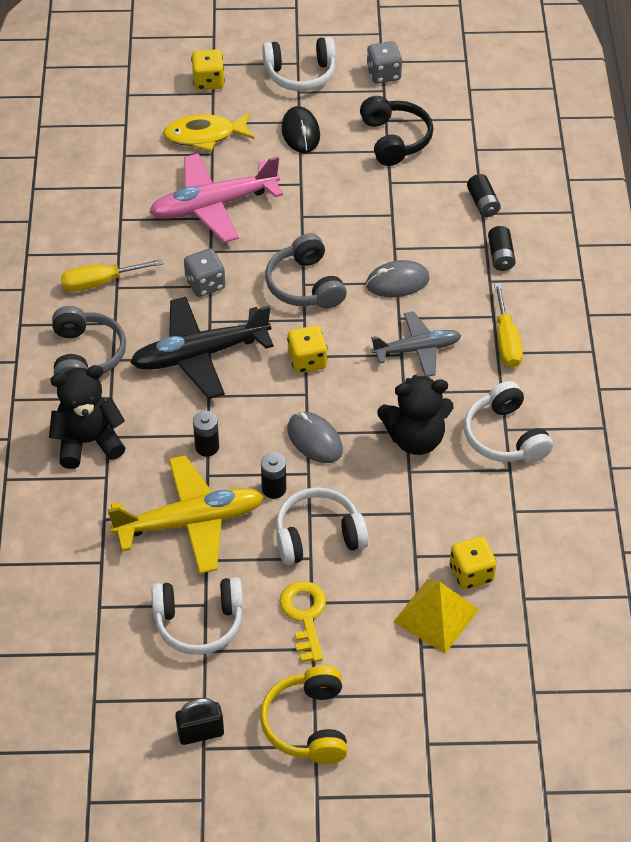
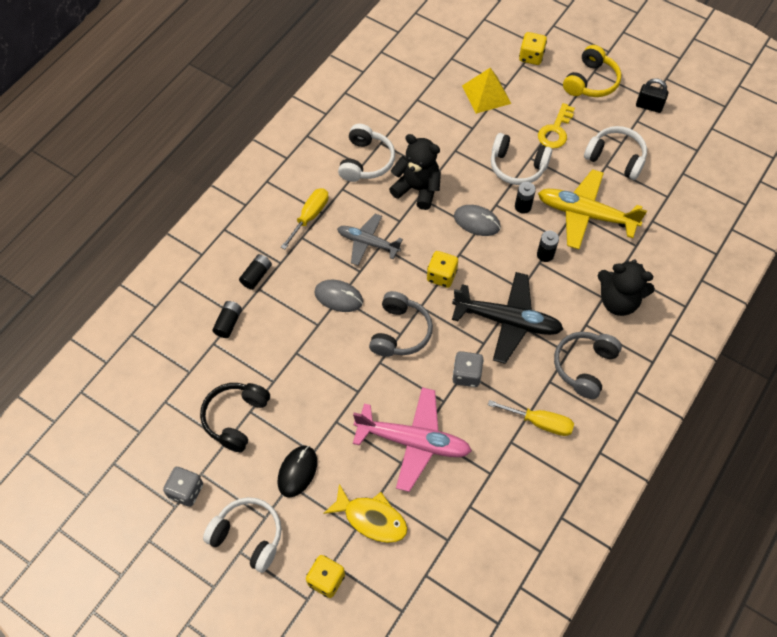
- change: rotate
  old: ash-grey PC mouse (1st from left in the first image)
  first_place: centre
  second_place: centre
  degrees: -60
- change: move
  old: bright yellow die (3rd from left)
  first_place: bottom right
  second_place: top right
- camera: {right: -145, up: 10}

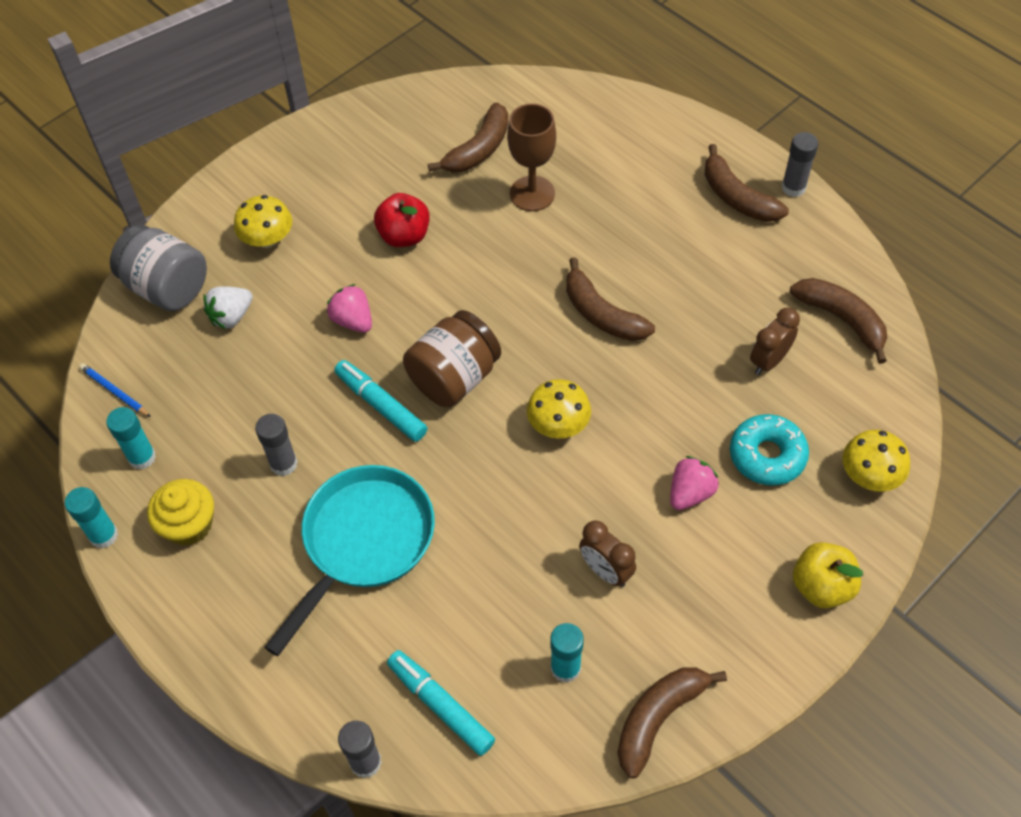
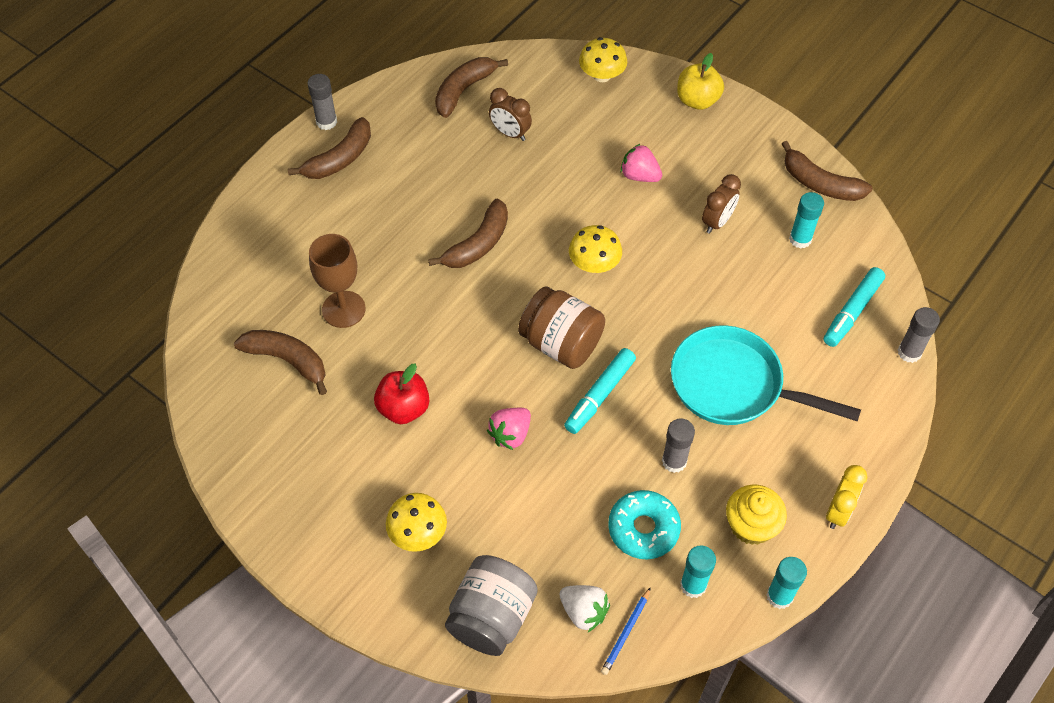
- change: move
  old: snow-white toy strawberry
  first_place: middle left
  second_place: bottom centre
- change: move
  old: turquoise doughnut
  first_place: middle right
  second_place: bottom centre
- change: insert
  new: bright yellow alarm clock
  second_place: bottom right
- camera: {right: -100, up: 0}

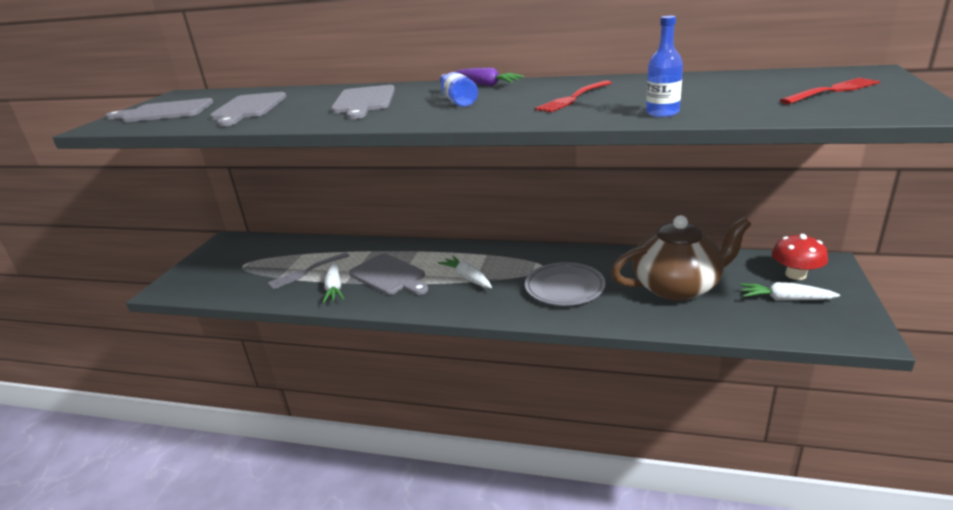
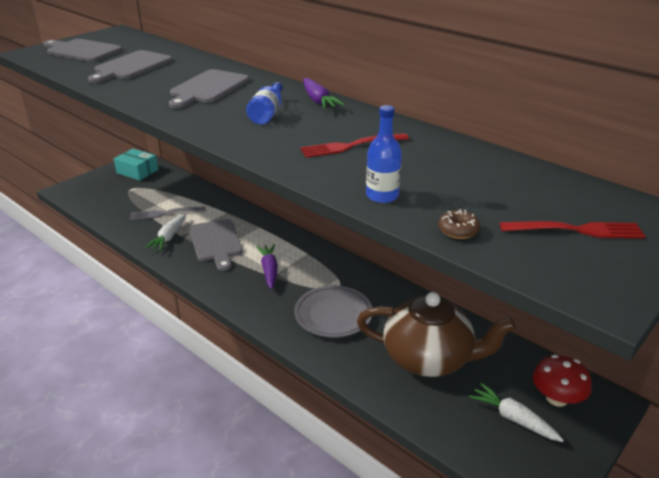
- change: recolor
  old: snow-white toy carrot (2nd from left)
  new: purple toy carrot (1st from left)
  first_place: centre
  second_place: centre
- change: insert
  new: turquoise package
  second_place: middle left
- change: insert
  new: russet doughnut
  second_place: middle right
- camera: {right: 25, up: 5}

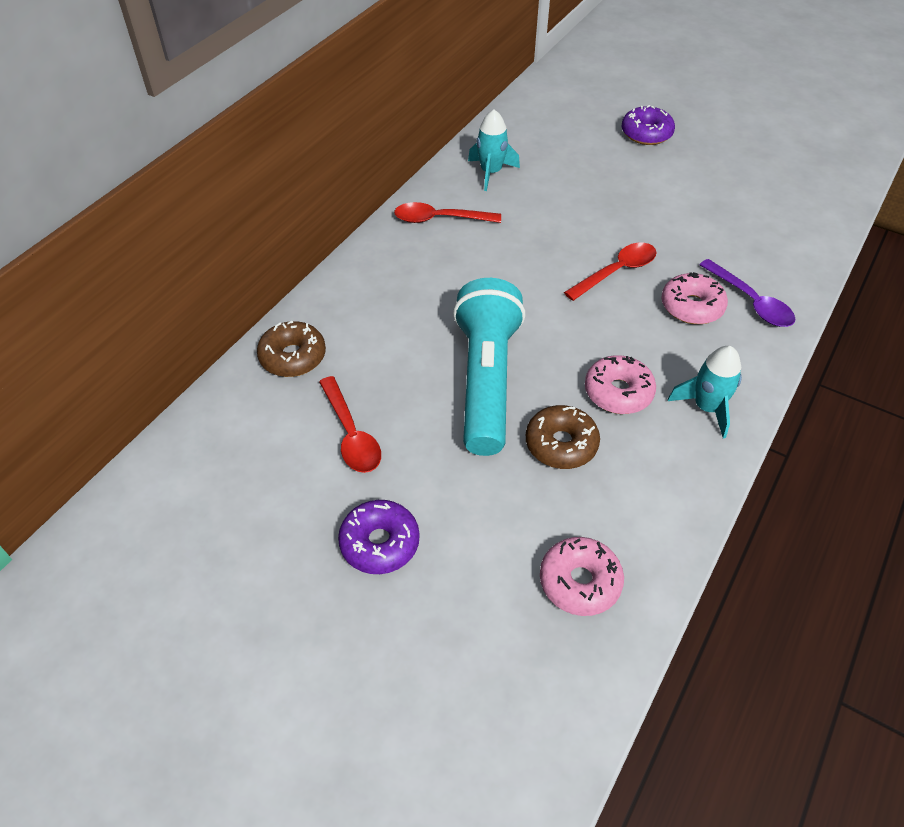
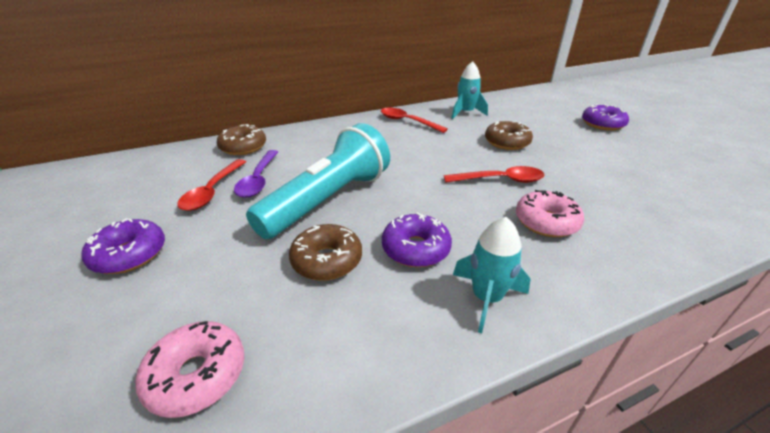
- change: move
  old: purple spoon
  first_place: middle right
  second_place: middle left
- change: recolor
  old: rosy doughnut (2nd from left)
  new: purple doughnut (2nd from left)
  first_place: middle right
  second_place: centre
- change: insert
  new: russet doughnut (3rd from left)
  second_place: top centre
- camera: {right: 35, up: -15}

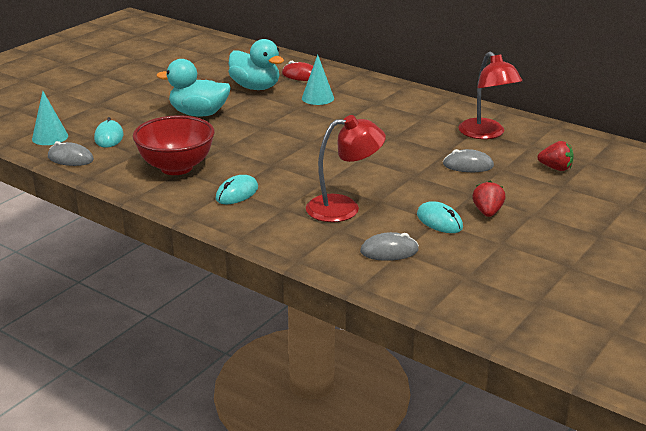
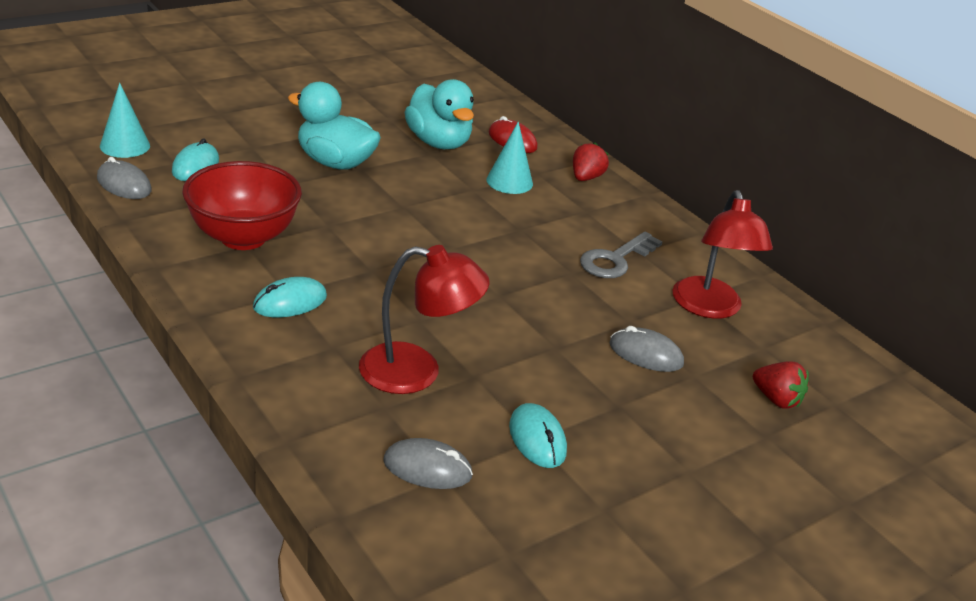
- change: move
  old: red toy strawberry (1st from left)
  first_place: middle right
  second_place: top centre
- change: insert
  new: ash-grey key
  second_place: centre
- camera: {right: 15, up: 5}

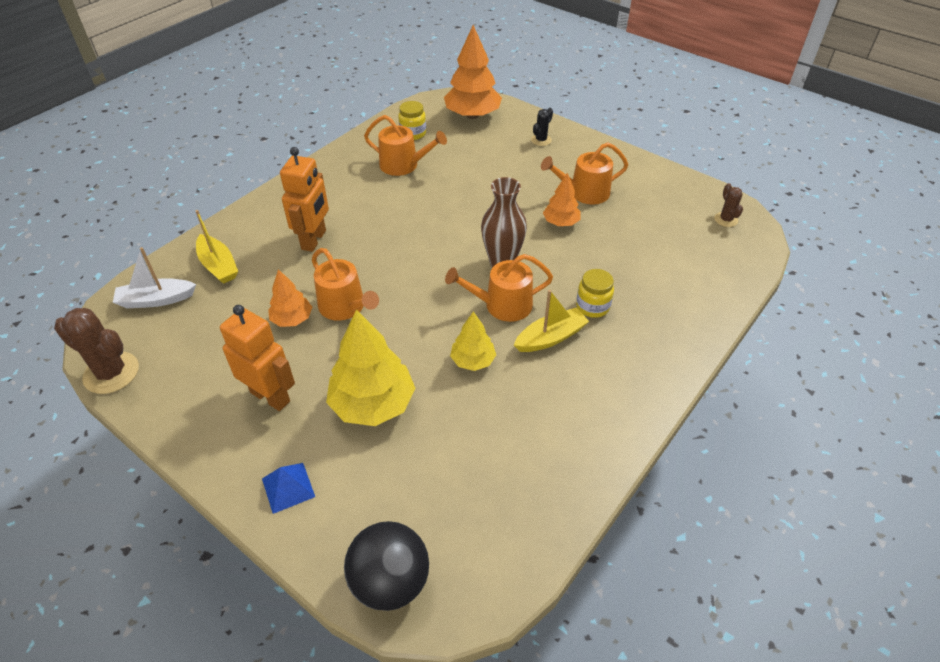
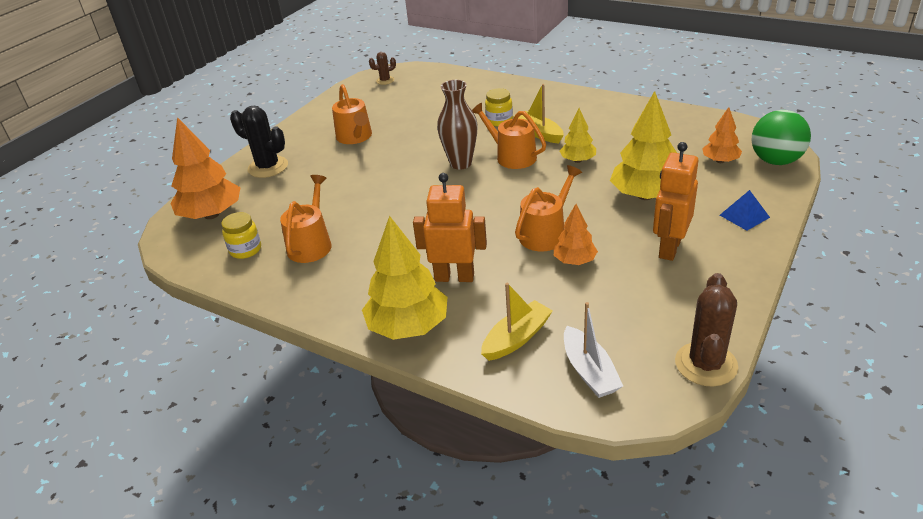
- change: resize
  old: jet-black saguaro cactus
  first_place: top centre
  second_place: top left
  factor: 1.87
- change: move
  old: bright orange toy tree (3rd from left)
  first_place: top centre
  second_place: top right
- change: rotate
  old: bright orange sprinkling can (3rd from left)
  first_place: centre
  second_place: top centre
  degrees: 150
- change: recolor
  old: jet-black ball
  new: emerald ball
  first_place: bottom centre
  second_place: top right
- change: insert
  new: bright yellow toy tree (1st from left)
  second_place: centre
- camera: {right: -95, up: -10}

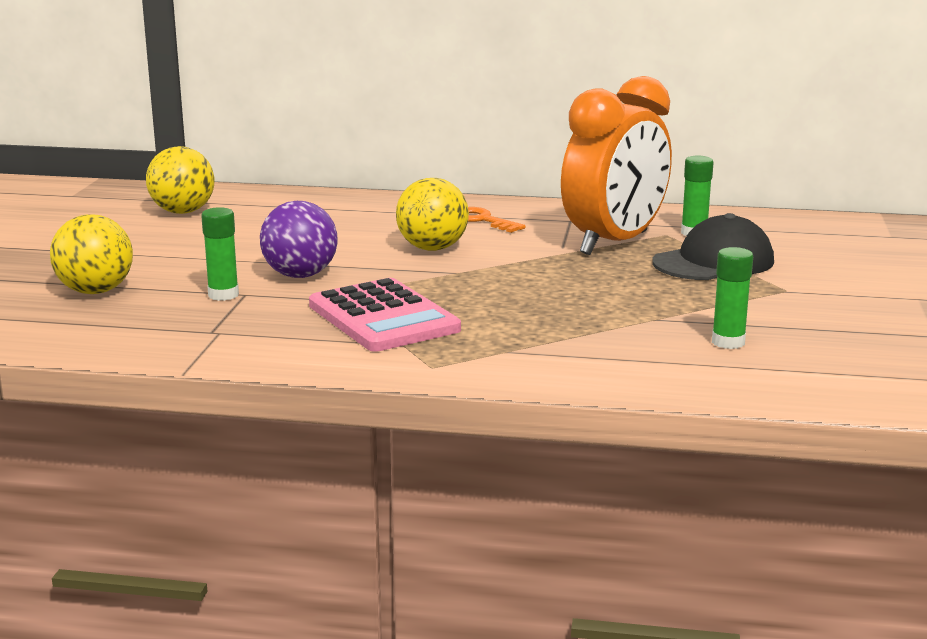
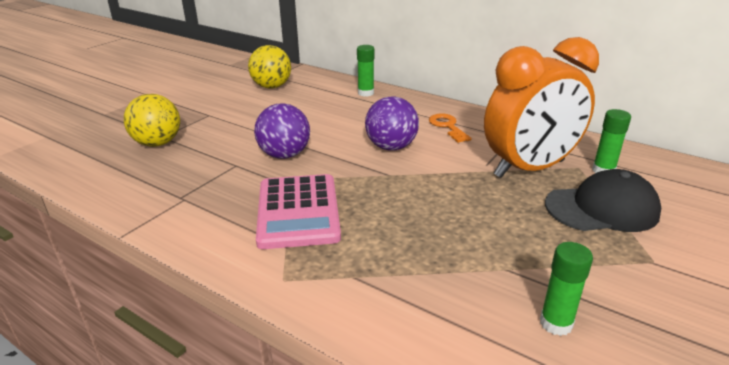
- change: recolor
  old: bright yellow ball (3rd from left)
  new: purple ball (2nd from left)
  first_place: centre
  second_place: centre
- change: move
  old: emerald stick of glue (1st from left)
  first_place: middle left
  second_place: top centre
- camera: {right: 25, up: 10}

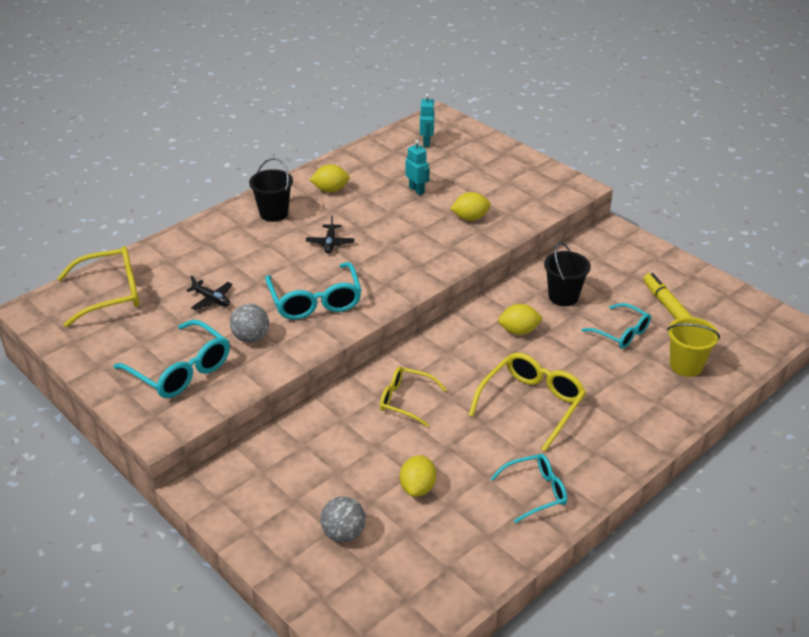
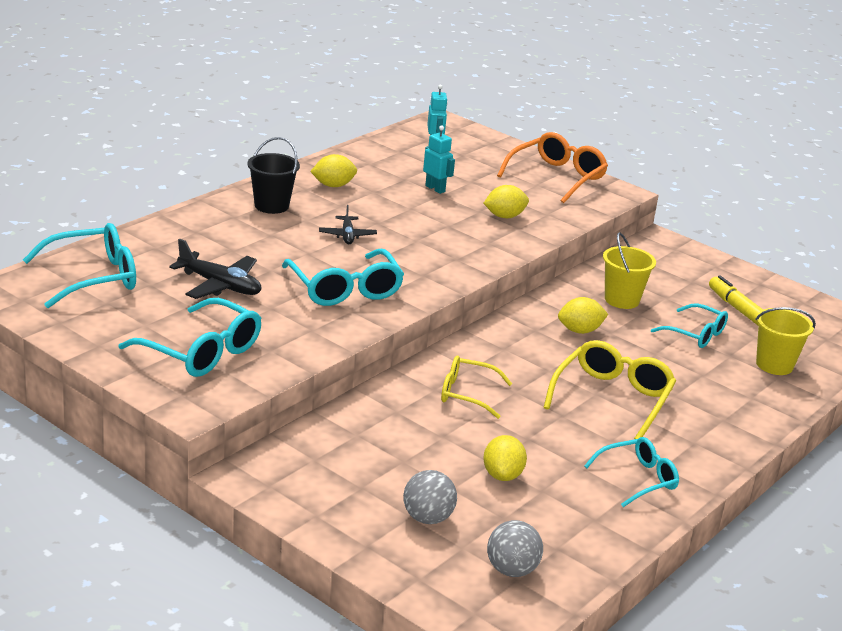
- change: recolor
  old: jet-black sand bucket (2nd from left)
  new: bright yellow sand bucket (1st from left)
  first_place: middle right
  second_place: middle right
- change: recolor
  old: bright yellow eyeglasses (1st from left)
  new: turquoise eyeglasses (1st from left)
  first_place: middle left
  second_place: middle left
- change: resize
  old: jet-black toy plane (1st from left)
  first_place: middle left
  second_place: middle left
  factor: 1.62
- change: move
  old: ash-grey ball (1st from left in the first image)
  new: ash-grey ball (2nd from left)
  first_place: middle left
  second_place: bottom centre
- change: insert
  new: bright orange eyeglasses
  second_place: top centre
- camera: {right: -10, up: -10}

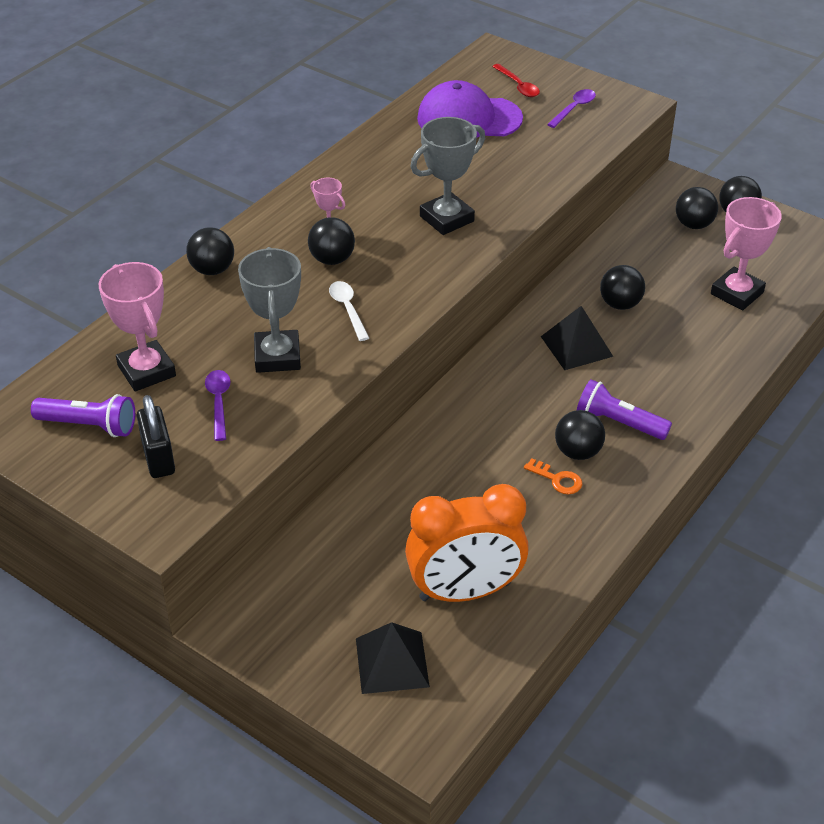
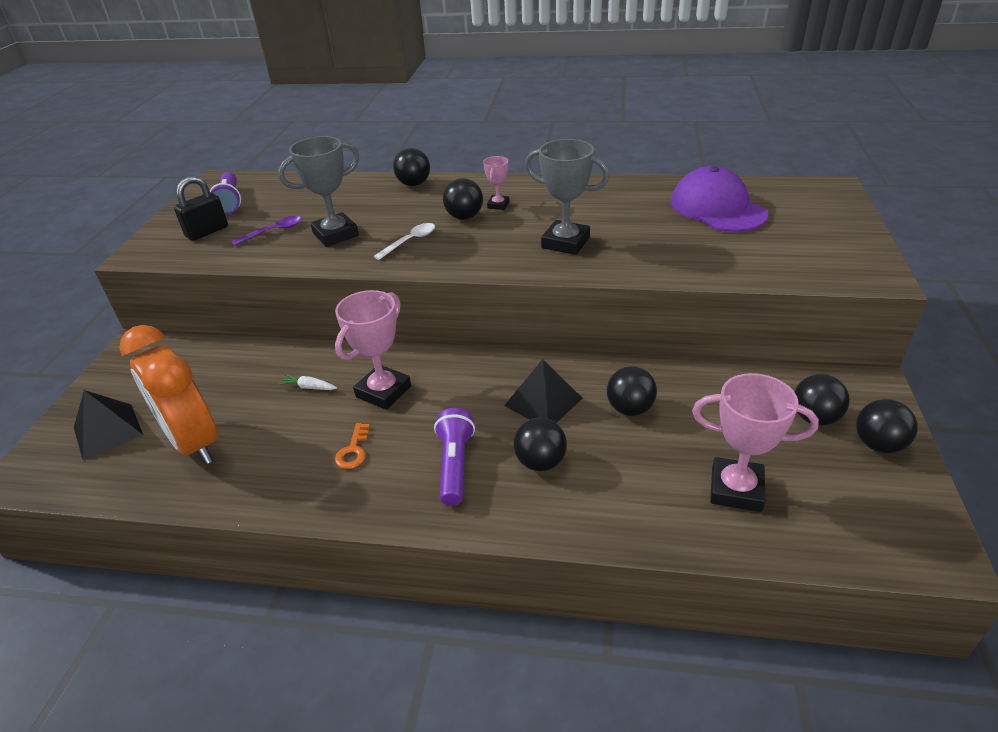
- change: delete
  old: red spoon
  first_place: top centre
- change: delete
  old: purple spoon (2nd from left)
  first_place: top right
- change: move
  old: rosy prize cup (1st from left)
  first_place: middle left
  second_place: centre
- change: move
  old: jet-black ball (3rd from left)
  first_place: middle right
  second_place: centre
- change: insert
  new: snow-white toy carrot
  second_place: middle left
- camera: {right: 65, up: -5}

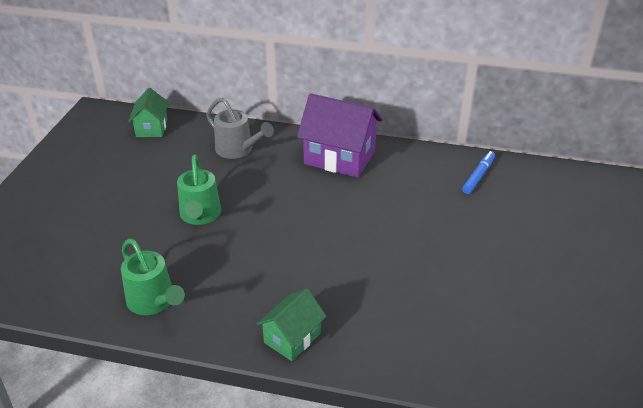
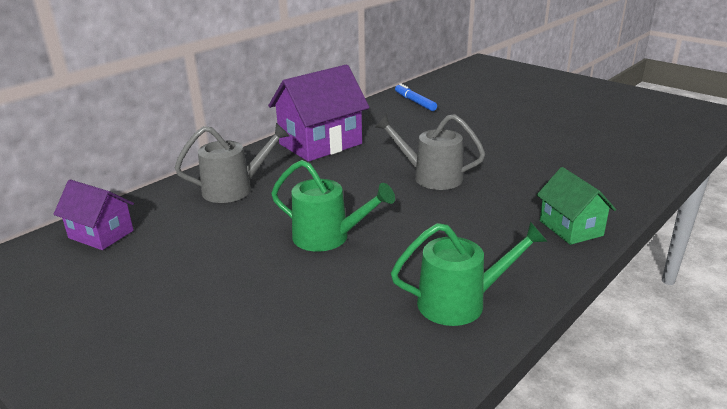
- change: recolor
  old: emerald toy house (1st from left)
  new: purple toy house (1st from left)
  first_place: top left
  second_place: middle left
- change: insert
  new: ash-grey sprinkling can (2nd from left)
  second_place: centre
- camera: {right: -60, up: -10}

